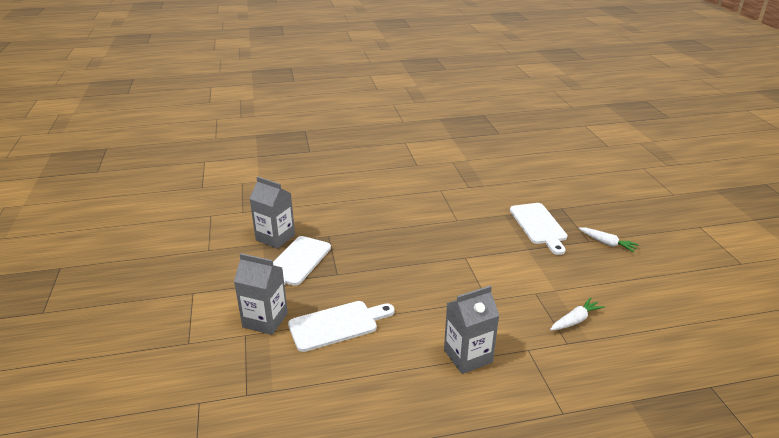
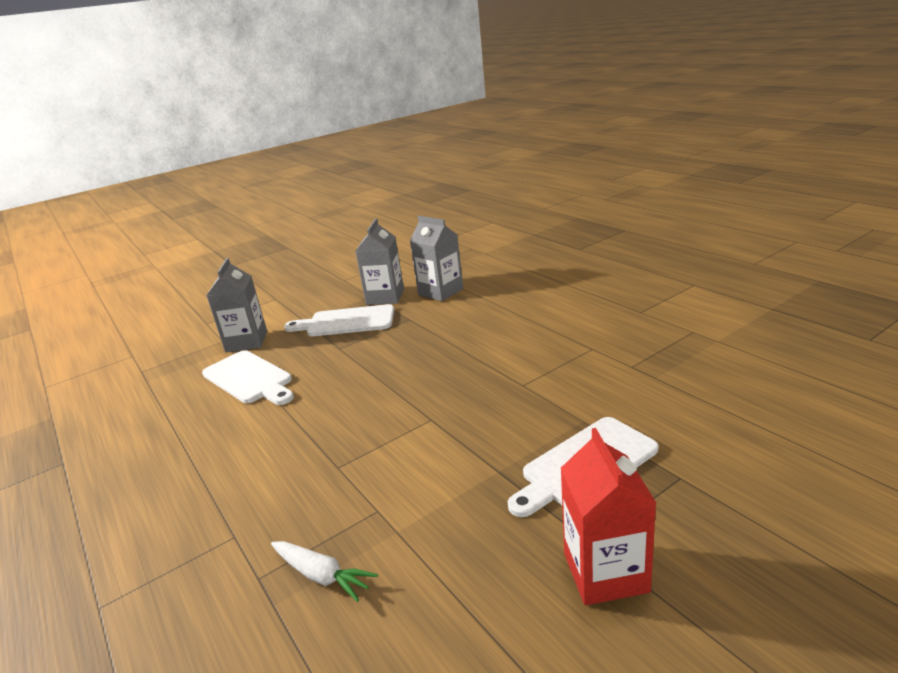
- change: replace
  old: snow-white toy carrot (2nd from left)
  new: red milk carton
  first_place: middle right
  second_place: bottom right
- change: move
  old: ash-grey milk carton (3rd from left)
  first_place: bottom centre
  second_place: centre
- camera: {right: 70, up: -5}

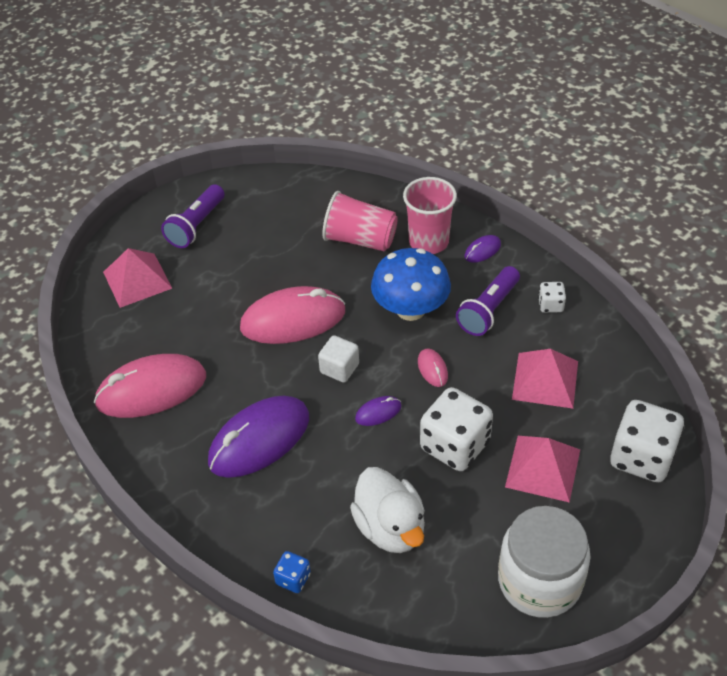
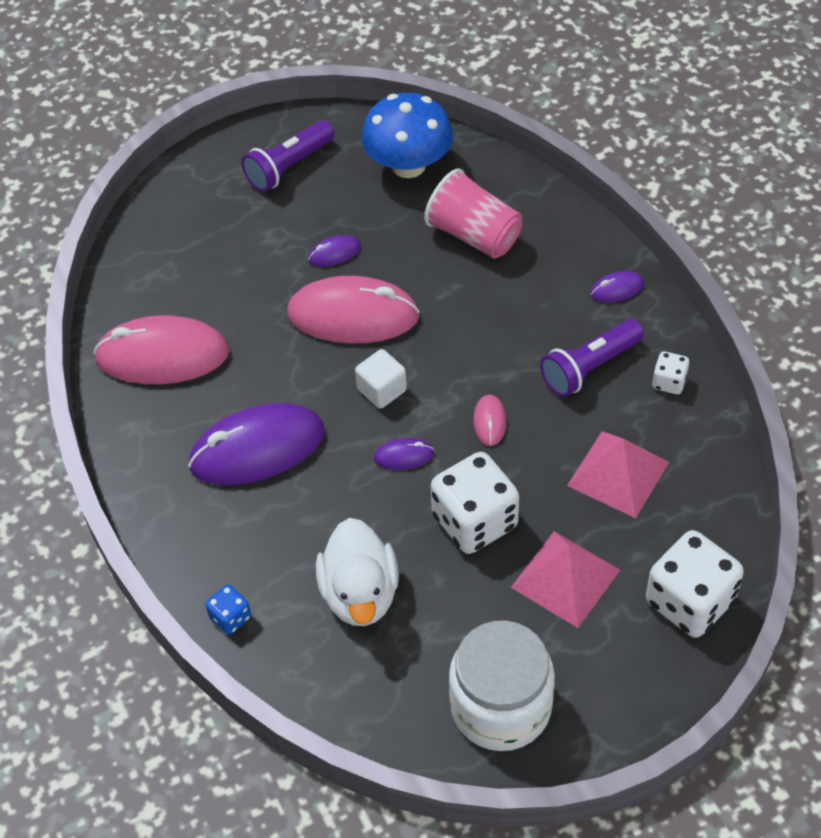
- change: delete
  old: rosy cup (2nd from left)
  first_place: top centre
- change: delete
  old: rosy pyramid (1st from left)
  first_place: middle left
- change: move
  old: cobalt toadstool
  first_place: centre
  second_place: top centre
- change: insert
  new: purple PC mouse (2nd from left)
  second_place: top centre
- camera: {right: 20, up: 5}

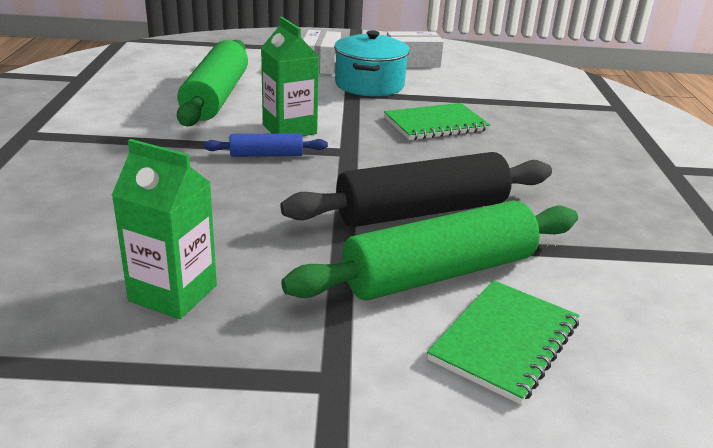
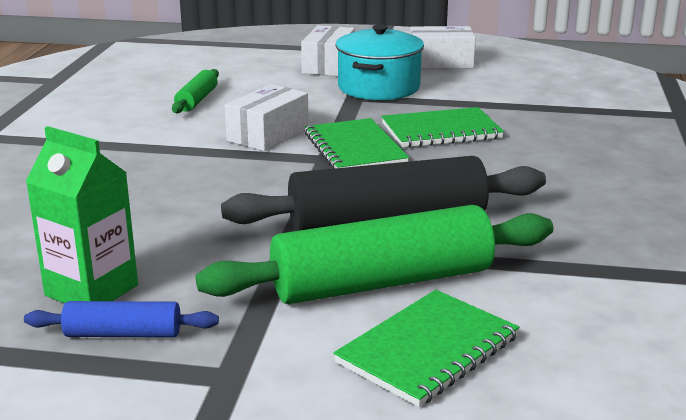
- change: replace
  old: emerald milk carton (2nd from left)
  new: snow-white package (1st from left)
  first_place: top centre
  second_place: top centre
- change: resize
  old: emerald rolling pin (1st from left)
  first_place: top left
  second_place: top left
  factor: 0.48
- change: move
  old: cobalt rolling pin
  first_place: top centre
  second_place: bottom left
- change: insert
  new: emerald notepad (1st from left)
  second_place: centre
- camera: {right: 10, up: -5}

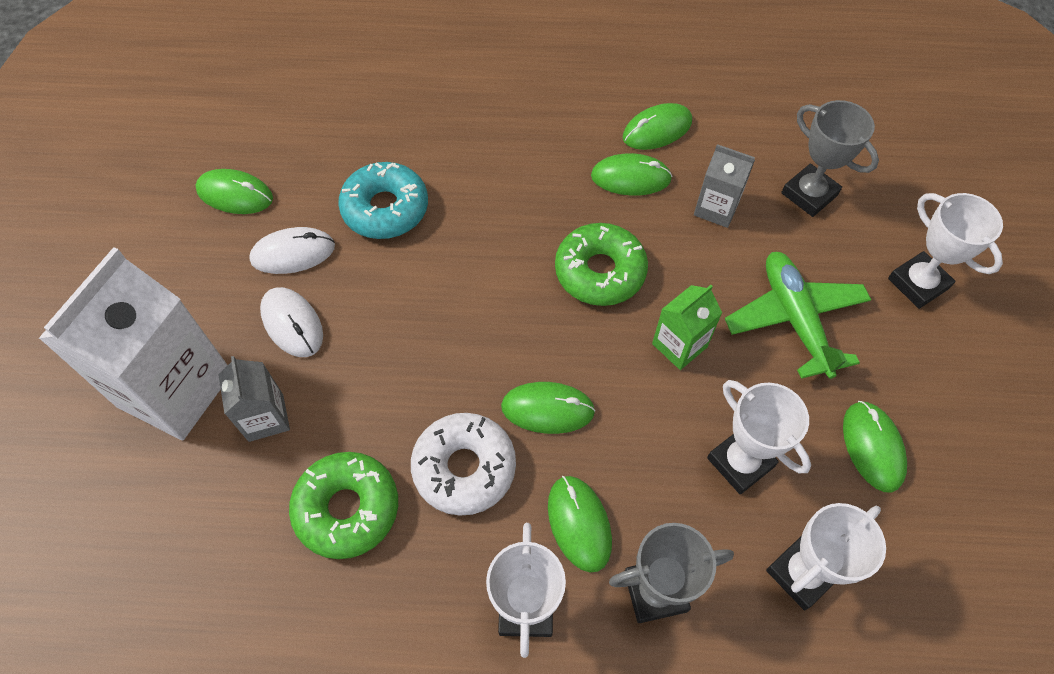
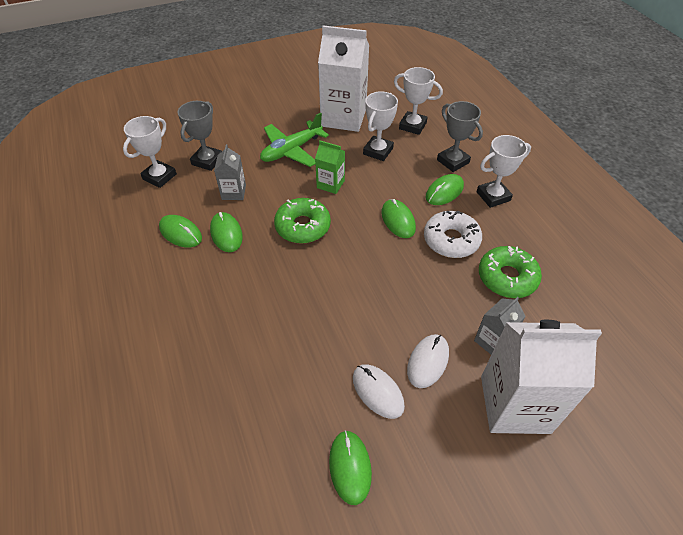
- change: delete
  old: turquoise doughnut
  first_place: top centre
- change: move
  old: snow-white prize cup (4th from left in the first image)
  new: snow-white prize cup (1st from left)
  first_place: middle right
  second_place: top left
- change: replace
  old: emerald PC mouse (6th from left)
  new: snow-white milk carton (1st from left)
  first_place: middle right
  second_place: top centre
- camera: {right: -115, up: -10}

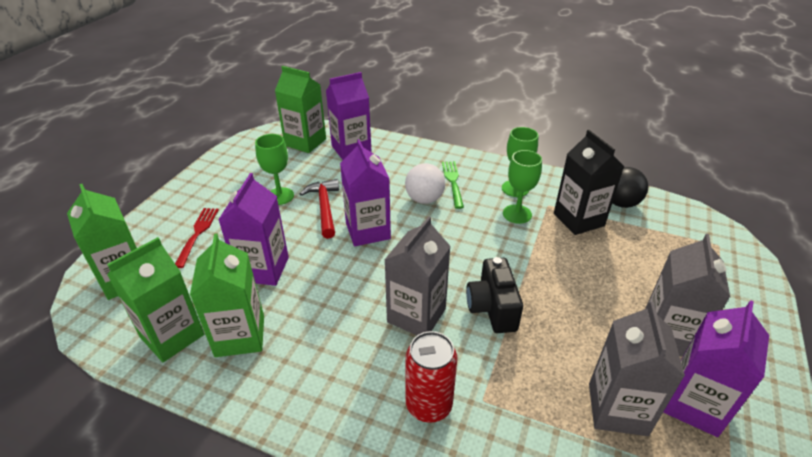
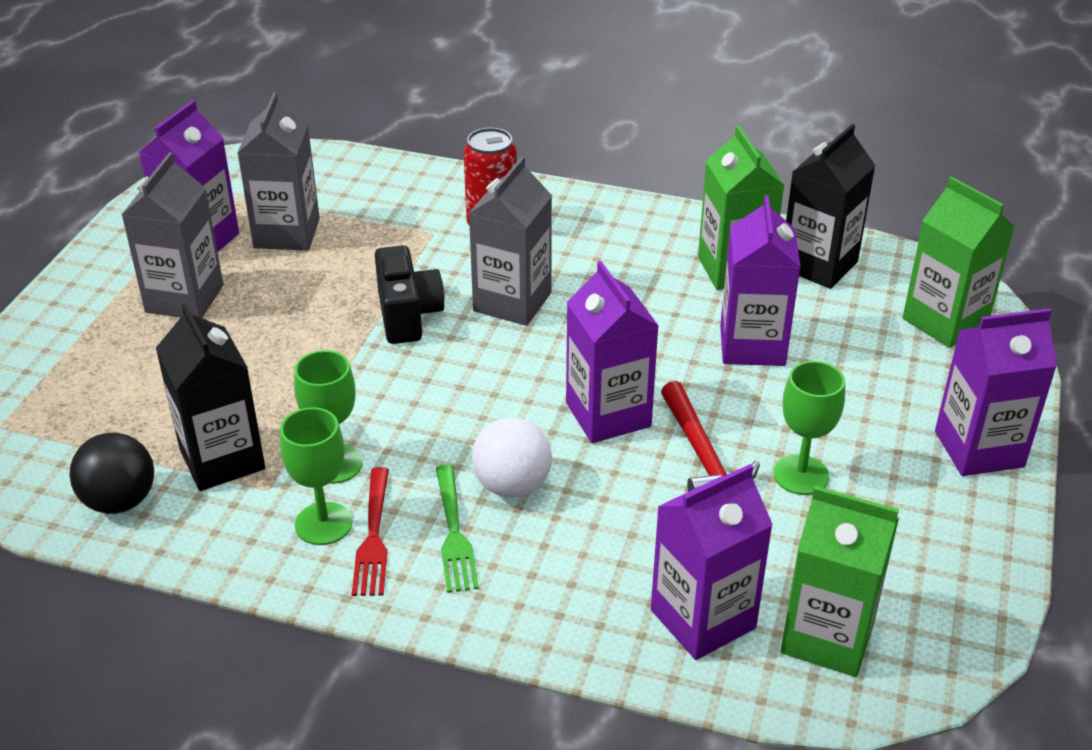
- change: move
  old: red table fork
  first_place: middle left
  second_place: bottom centre
- change: recolor
  old: emerald milk carton (2nd from left)
  new: jet-black milk carton (2nd from left)
  first_place: middle left
  second_place: top right
- change: insert
  new: purple milk carton (5th from left)
  second_place: middle right
- camera: {right: 175, up: 0}

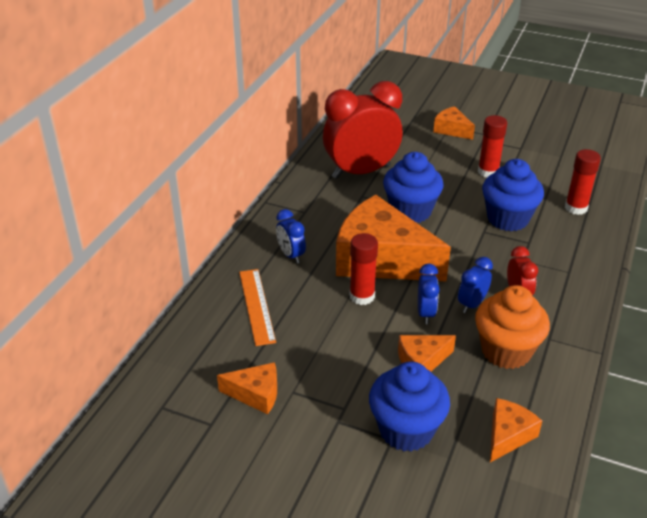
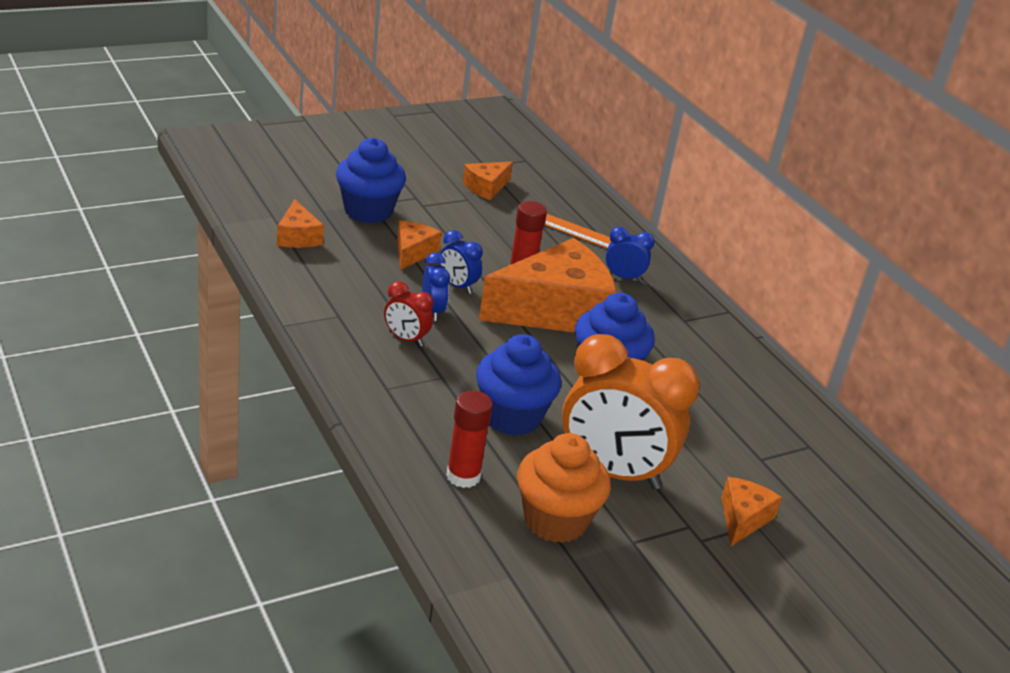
- change: delete
  old: red alarm clock (1st from left)
  first_place: top centre
- change: rotate
  old: bright orange piece of cheese (4th from left in the first image)
  first_place: top right
  second_place: bottom right
  degrees: -60
- change: replace
  old: red stick of glue (2nd from left)
  new: bright orange alarm clock
  first_place: top right
  second_place: centre
- change: move
  old: bright orange muffin
  first_place: middle right
  second_place: bottom centre
- camera: {right: 125, up: -5}

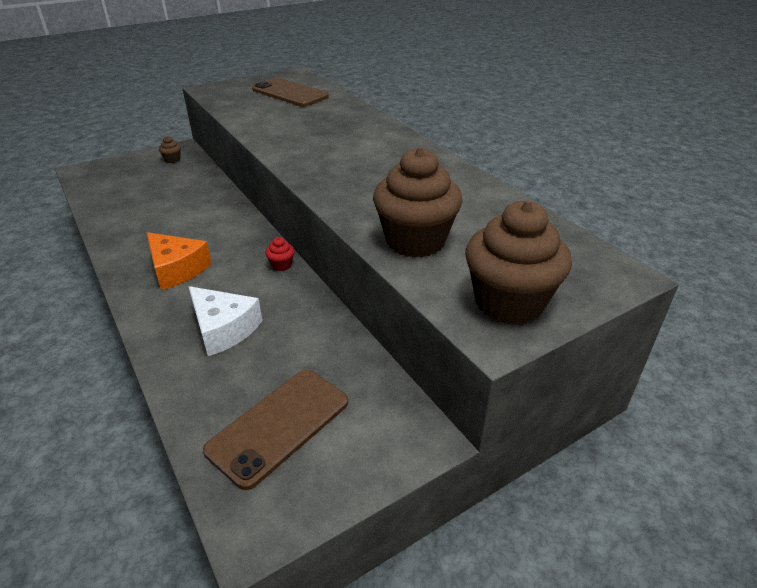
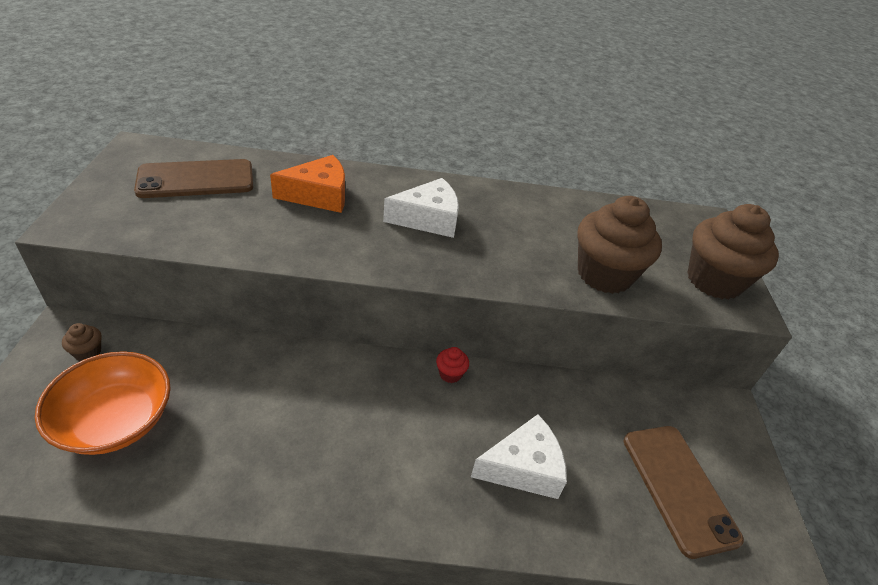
- change: move
  old: bright orange piece of cheese
  first_place: middle left
  second_place: top centre
- change: insert
  new: snow-white piece of cheese (1st from left)
  second_place: centre
- change: insert
  new: bright orange serving bowl
  second_place: bottom left
- camera: {right: -60, up: 5}

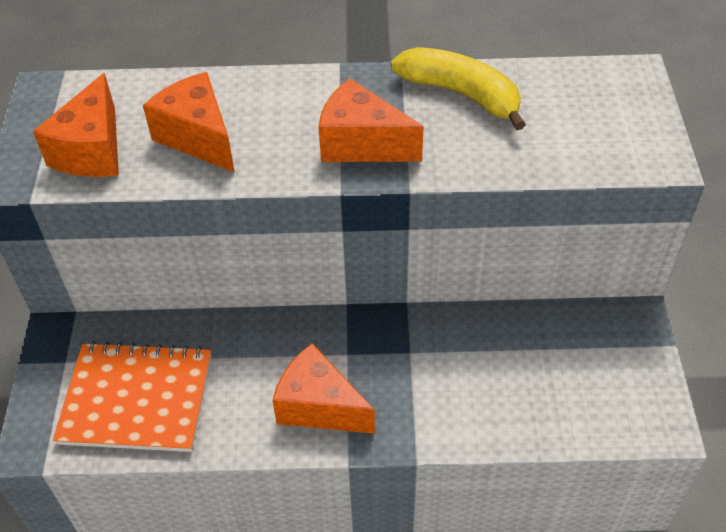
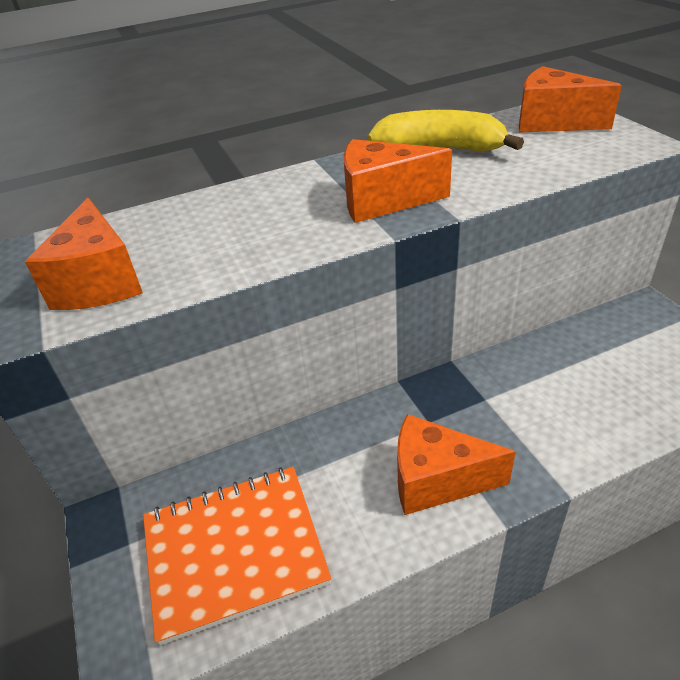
- change: move
  old: bright orange piece of cheese (2nd from left in the first image)
  new: bright orange piece of cheese (4th from left)
  first_place: top left
  second_place: top right
- camera: {right: -20, up: -10}

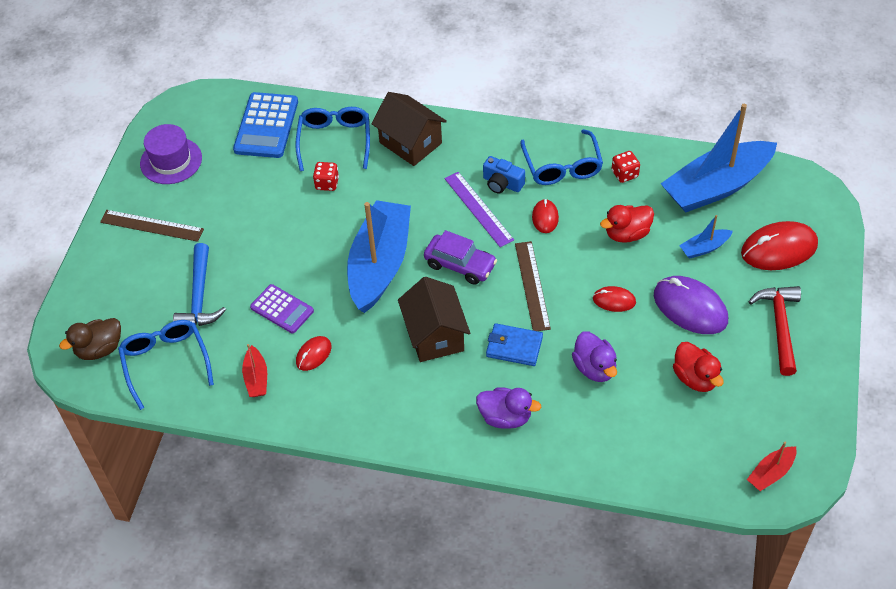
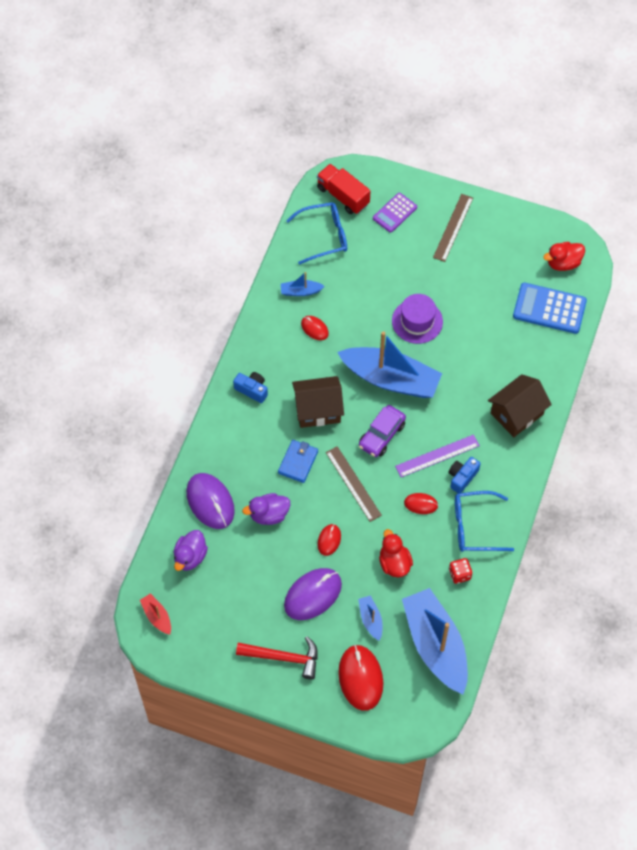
- change: delete
  old: cobalt eyeglasses (2nd from left)
  first_place: top centre
- change: move
  old: purple top hat
  first_place: top left
  second_place: centre
- change: delete
  old: red die (1st from left)
  first_place: top centre
- change: rotate
  old: russet ruler (2nd from left in the first image)
  first_place: centre
  second_place: centre
  degrees: 60
- change: delete
  old: cobalt hammer
  first_place: middle left
- change: move
  old: purple calculator
  first_place: middle left
  second_place: top centre
- change: replace
  old: russet rubber duck
  new: red truck
  first_place: middle left
  second_place: top centre
- change: move
  old: red rubber duck (2nd from left)
  first_place: middle right
  second_place: top right
- change: recolor
  old: red boat (1st from left)
  new: cobalt boat (1st from left)
  first_place: middle left
  second_place: centre
- change: move
  old: purple rubber duck (1st from left)
  first_place: bottom centre
  second_place: middle left
- change: insert
  new: cobalt compact camera (1st from left)
  second_place: centre
- change: insert
  new: purple PC mouse (1st from left)
  second_place: middle left
- camera: {right: 95, up: 10}

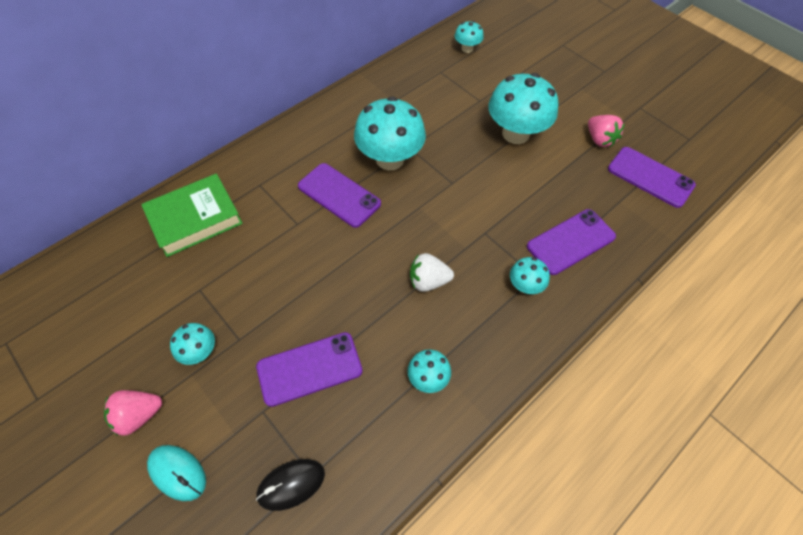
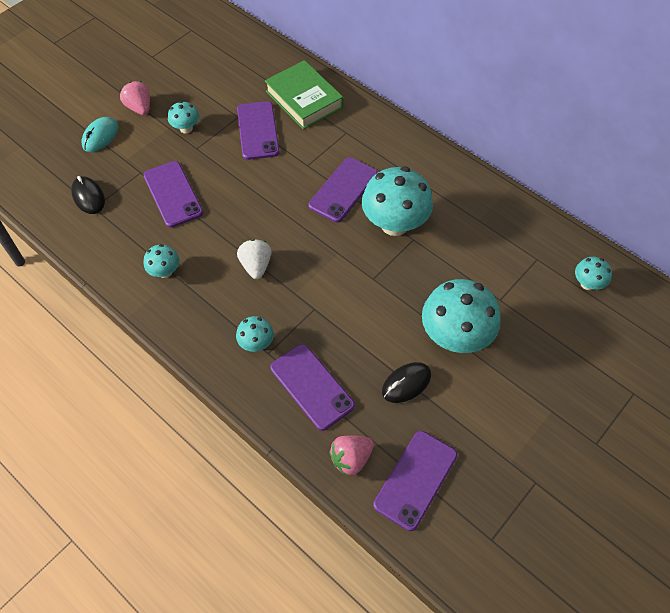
- change: move
  old: rosy toy strawberry (2nd from left)
  first_place: top right
  second_place: bottom centre
- change: insert
  new: purple smartphone (2nd from left)
  second_place: top centre
- change: insert
  new: jet-black PC mouse (2nd from left)
  second_place: centre
- camera: {right: 85, up: 0}

